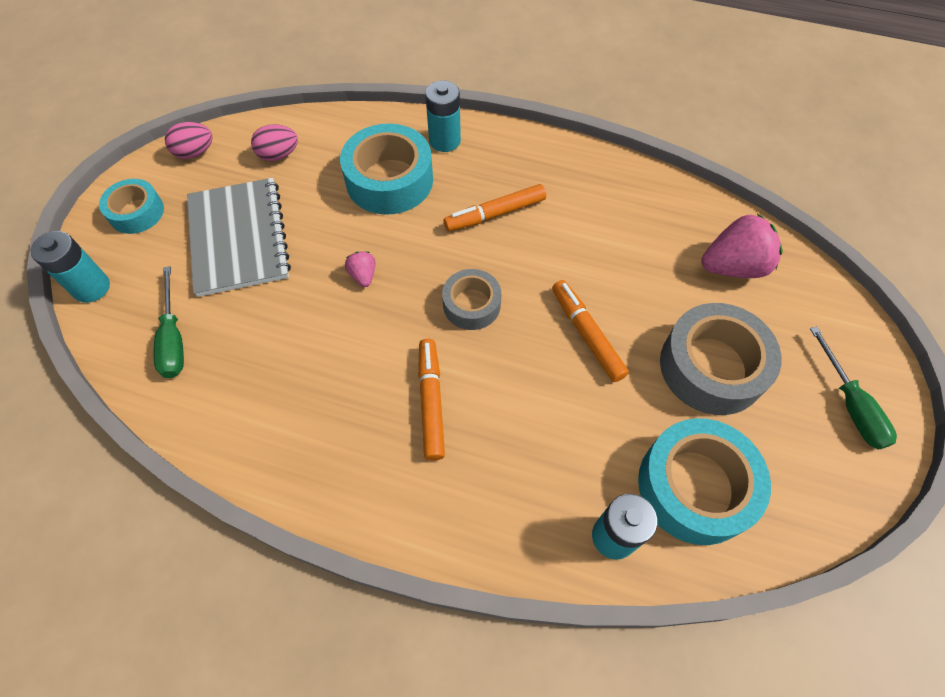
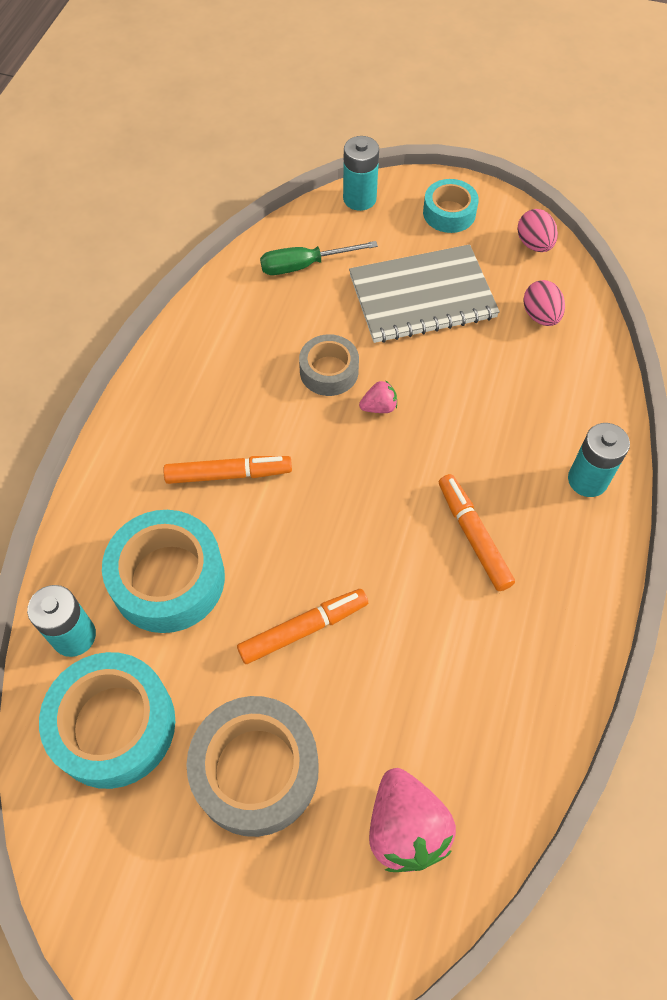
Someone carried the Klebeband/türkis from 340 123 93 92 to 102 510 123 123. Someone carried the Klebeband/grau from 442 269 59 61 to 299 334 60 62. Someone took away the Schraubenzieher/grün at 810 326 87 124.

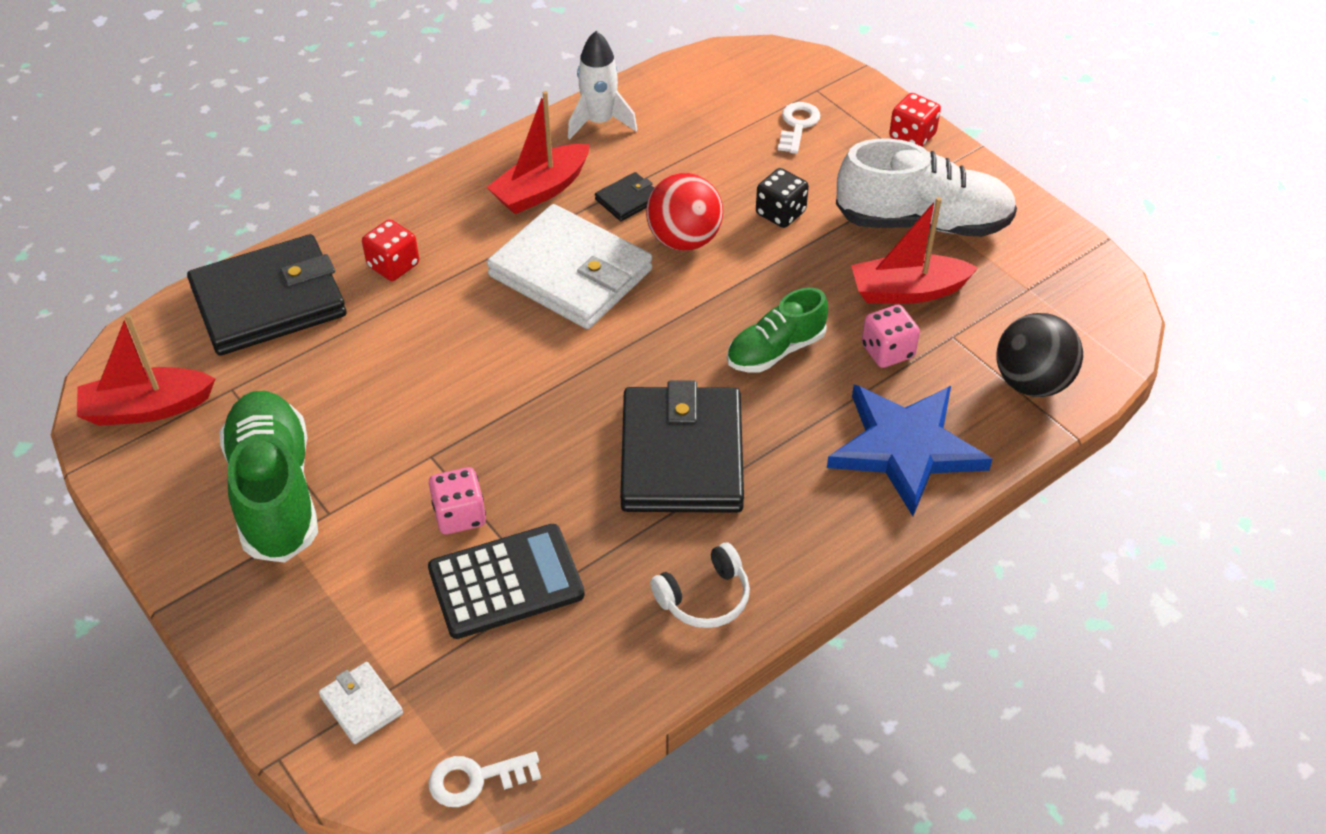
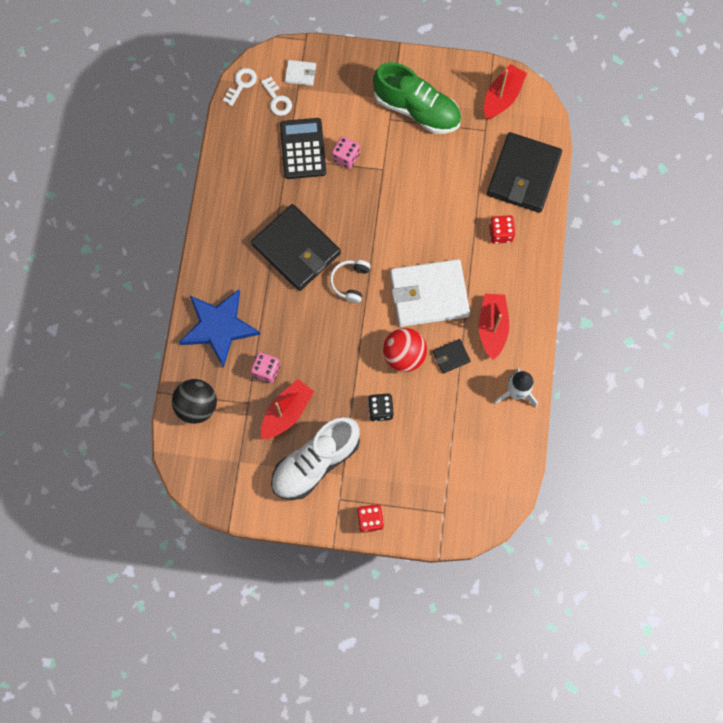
Someone carried the Schlüssel/weiß from 778 102 42 52 to 261 77 31 39. Someone rotated the Taschenrechner/schwarz at 428 524 157 115 by 150 degrees clockwise. Someone carried the Kopfhörer/weiß from 650 543 100 85 to 330 260 41 43. Someone rotated the Geldbörse/schwarz at 595 172 59 49 by 60 degrees clockwise. Someone took away the Schuh/grün at 727 288 101 85.

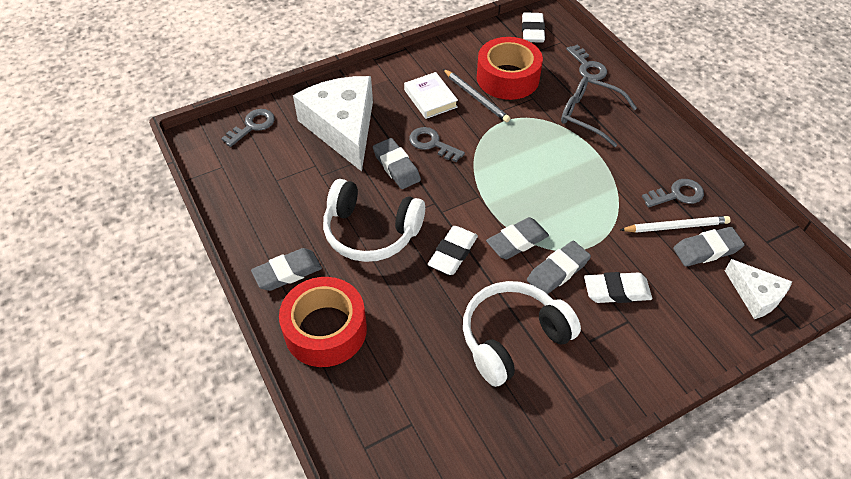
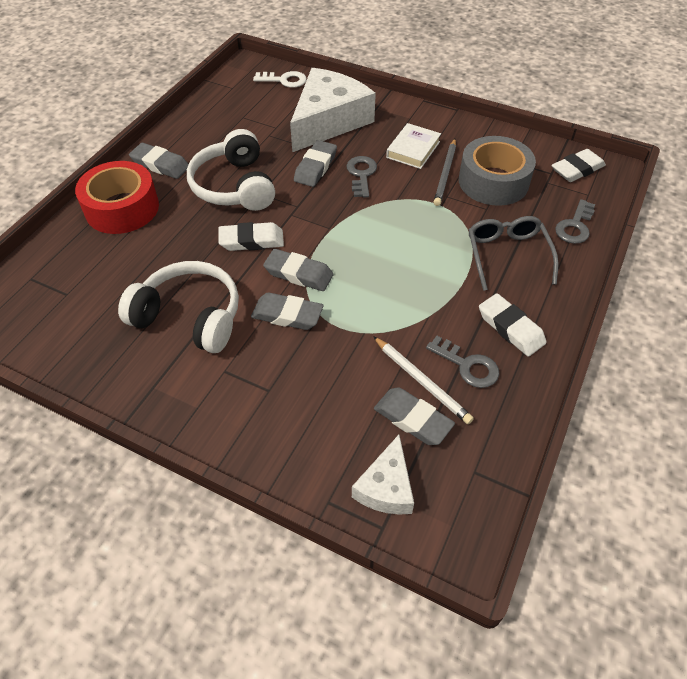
Someone repainted the Schlüssel/grau at 221 109 54 38, which became the Schlüssel/weiß at 253 71 54 17. Someone repainted the Klebeband/rot at 477 37 66 63, which became the Klebeband/grau at 459 136 77 70. Someone carried the Radiergummi/weiß from 584 272 68 31 to 479 293 67 64.

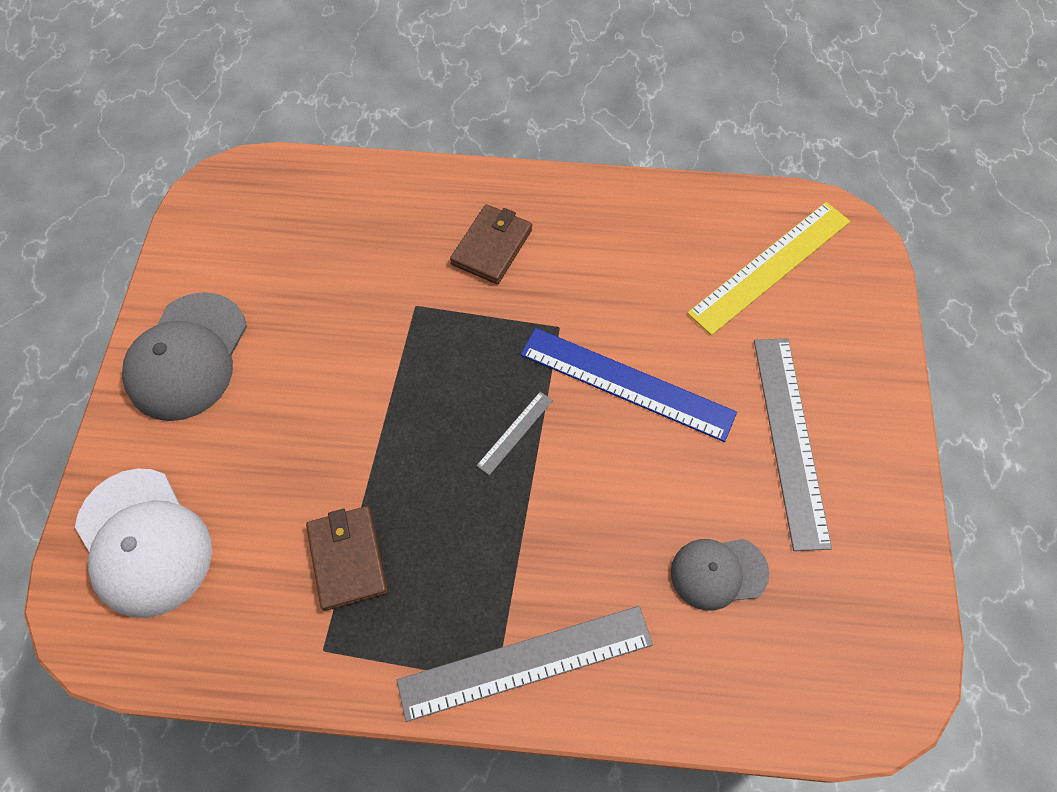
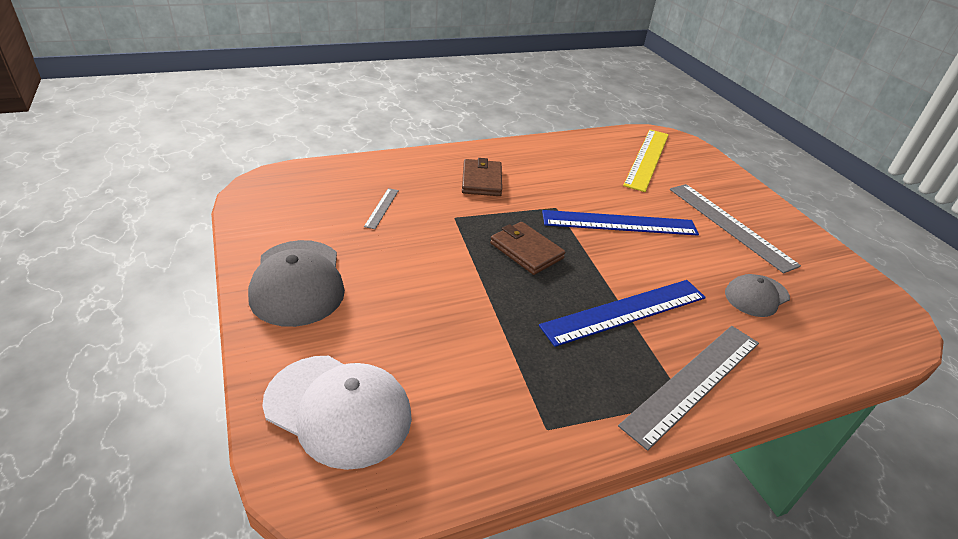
Someone carried the Lineal/grau from 476 392 77 83 to 364 188 35 41. Someone carried the Geldbörse/braun from 306 506 82 105 to 490 222 76 53. Someone put down the Lineal/blau at 539 280 167 67.

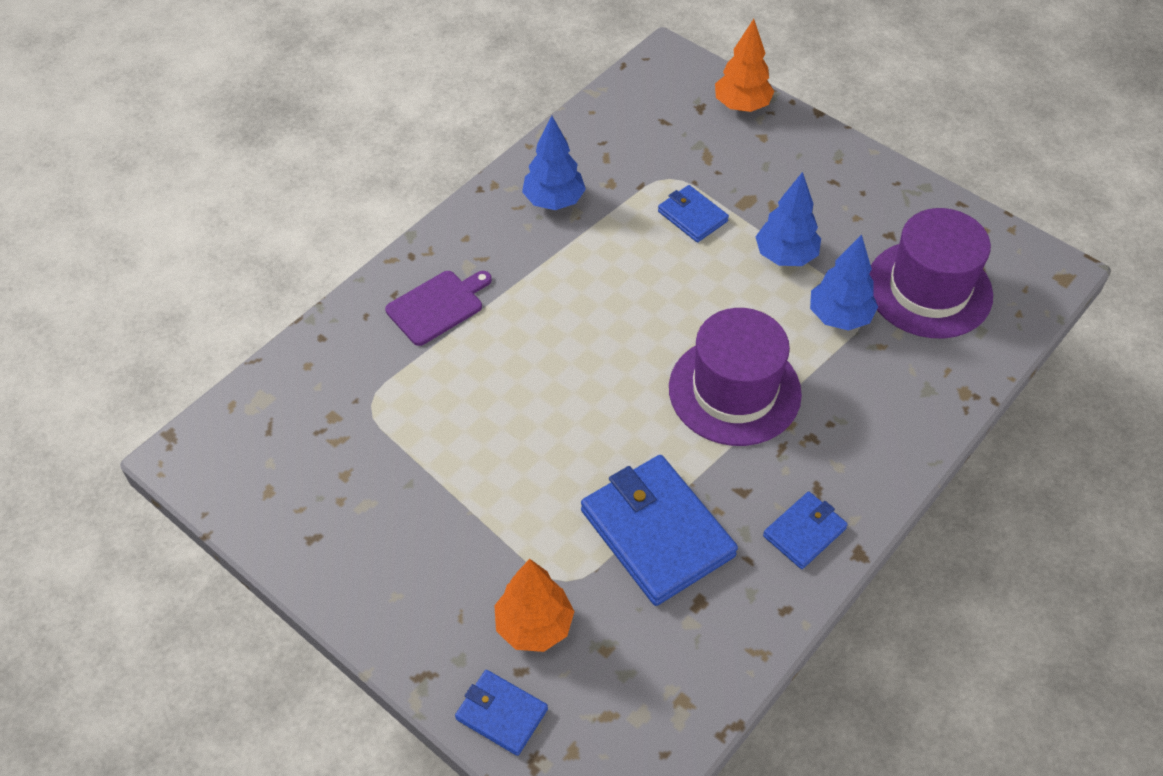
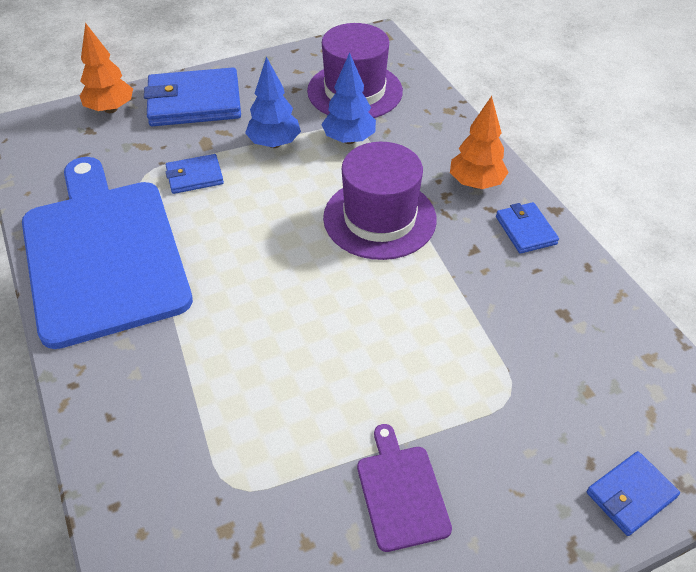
Someone swapped the Baum/blau at 522 116 64 94 for the Schneidebrett/blau at 22 157 171 192. Someone carried the Geldbörse/blau from 581 455 157 151 to 144 68 97 58. Someone carried the Schneidebrett/lila from 385 271 107 75 to 357 424 95 128. Someone carried the Baum/orange from 494 559 80 93 to 450 96 59 93.

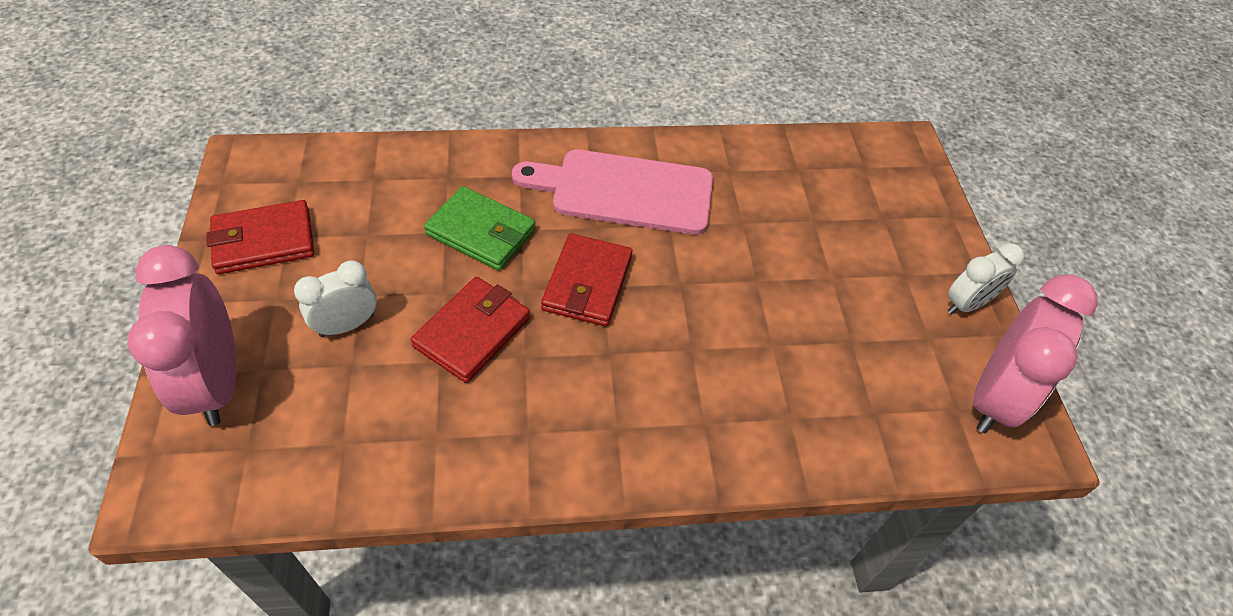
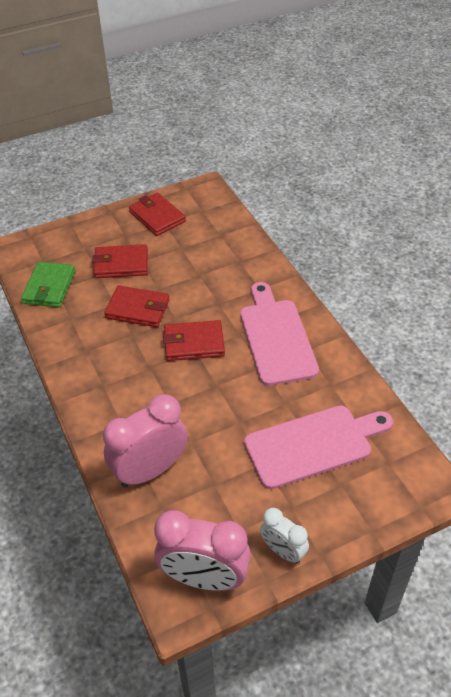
Someone carried the Geldbörse/grün from 424 186 112 85 to 21 262 54 45. Someone swapped the Wecker/weiß at 294 260 83 77 for the Geldbörse/rot at 92 244 56 34. Someone carried the Wecker/rosa from 127 245 109 181 to 103 394 85 94. Someone put down the Schneidebrett/rosa at 244 406 149 83.

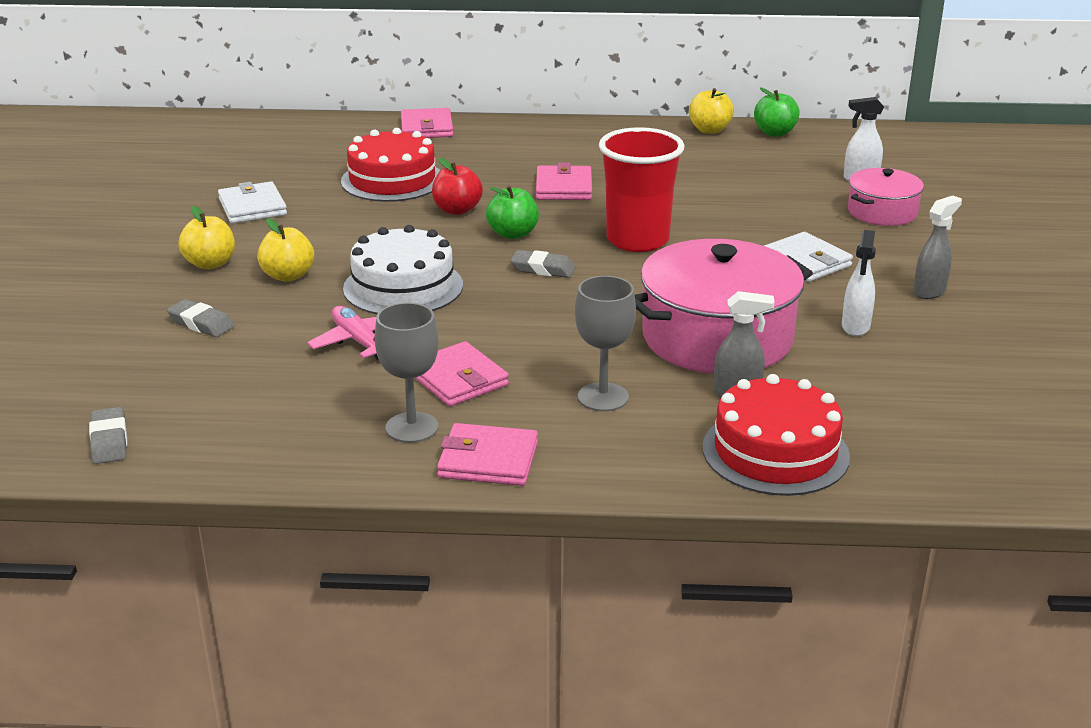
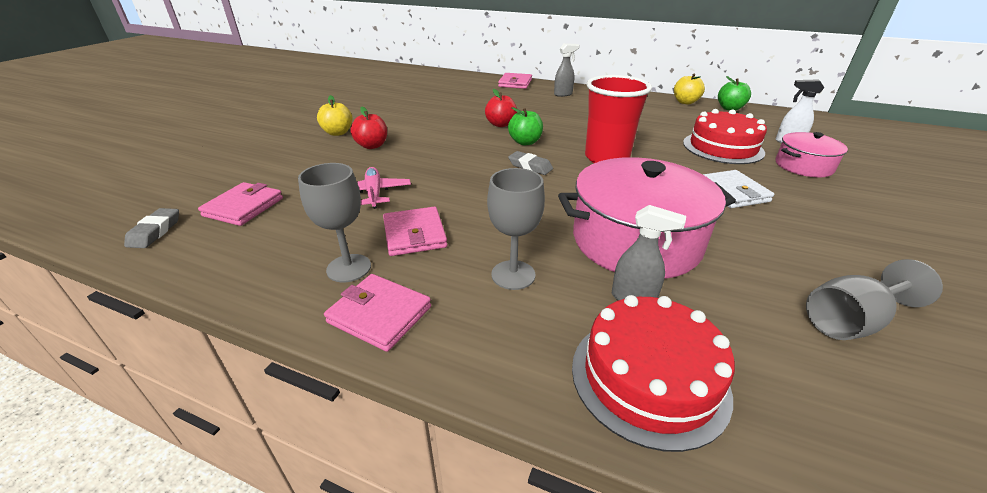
Someone carried the Geldbörse/rosa from 536 163 56 37 to 198 182 85 44. Someone repainted the Apfel/gelb at 257 218 57 64, which became the Apfel/rot at 350 107 37 42. Someone carried the Sprühflasche/grau from 913 196 49 103 to 554 43 25 54. Someone carried the Kuchen/rot from 341 128 100 74 to 683 109 84 55. Someone put down the Kelch/grau at 806 259 137 81. Someone took away the Radiergummi/grau at 167 299 67 38. Someone took away the Geldbörse/weiß at 218 182 69 42. Someone took away the Kuchen/weiß at 343 225 120 89. Someone took away the Sprühflasche/weiß at 842 230 34 106.

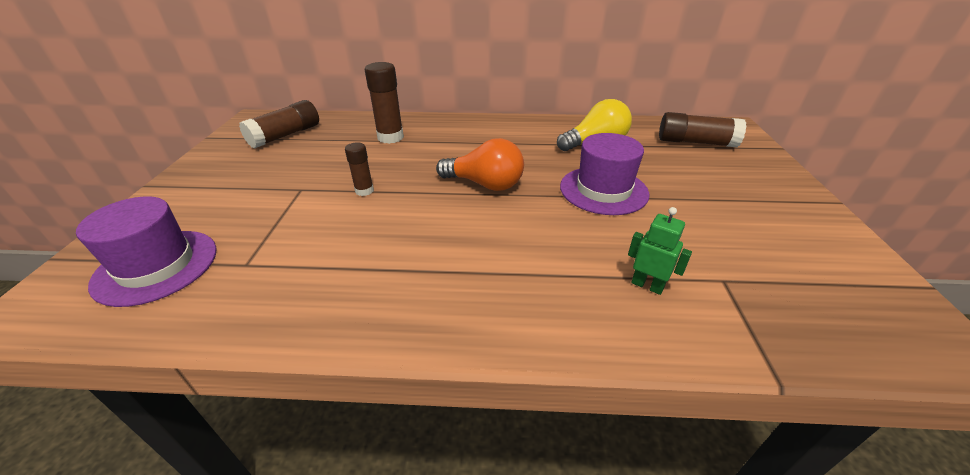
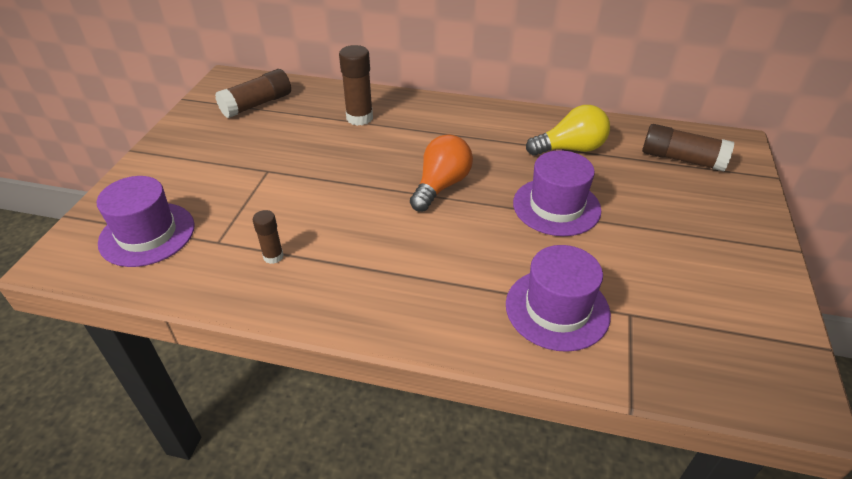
Someone carried the Klebestift/braun from 345 142 29 54 to 253 210 31 54. Someone rotated the Glühbirne/orange at 436 138 88 53 by 90 degrees counterclockwise. Someone swapped the Roboter/grün at 628 207 64 88 for the Hut/lila at 506 245 105 107.

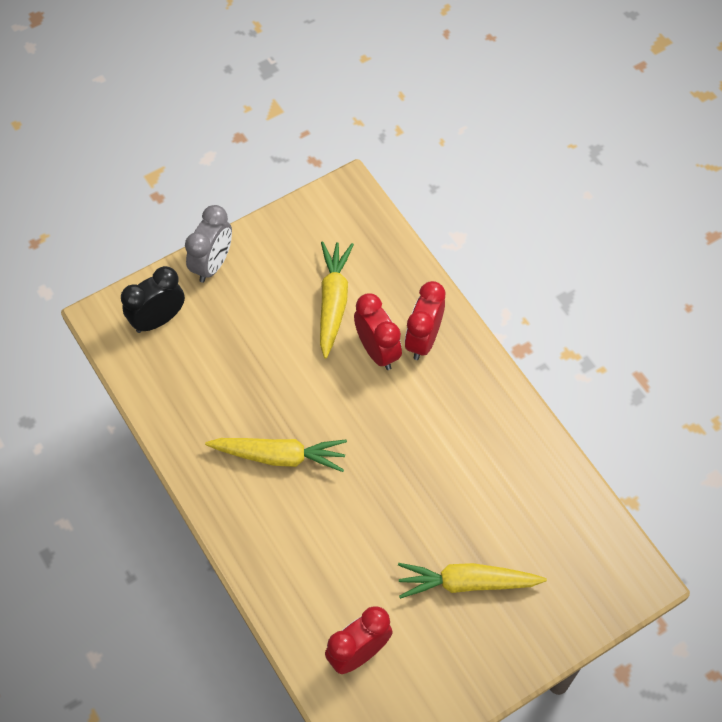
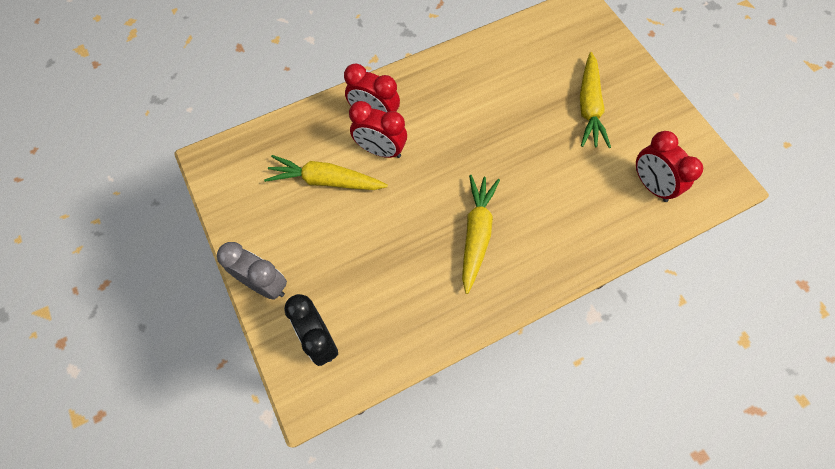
Someone rotated the Wecker/rot at 354 293 48 77 by 135 degrees counterclockwise.

